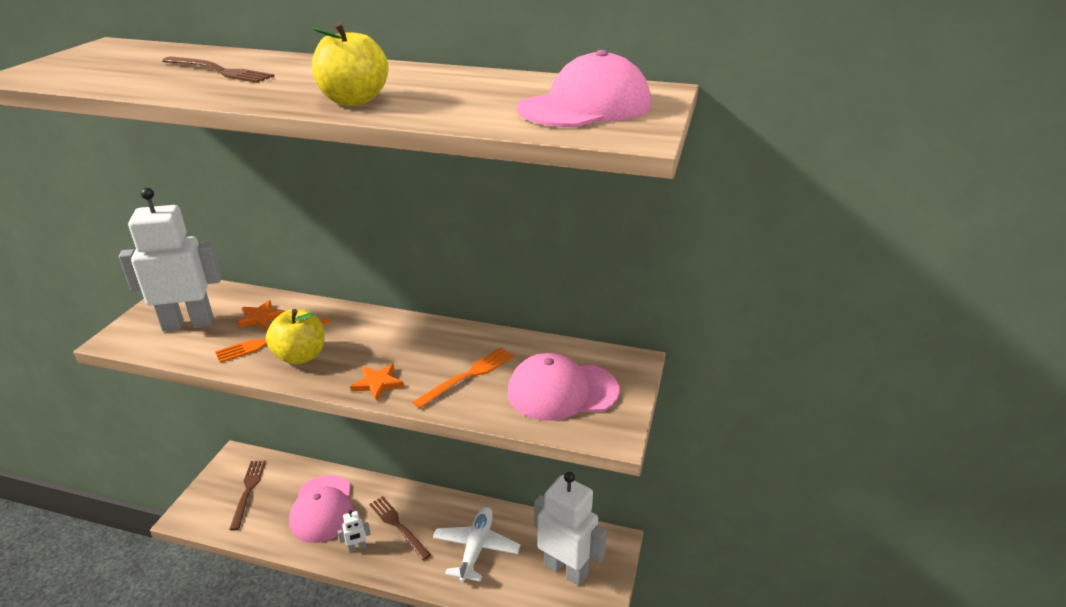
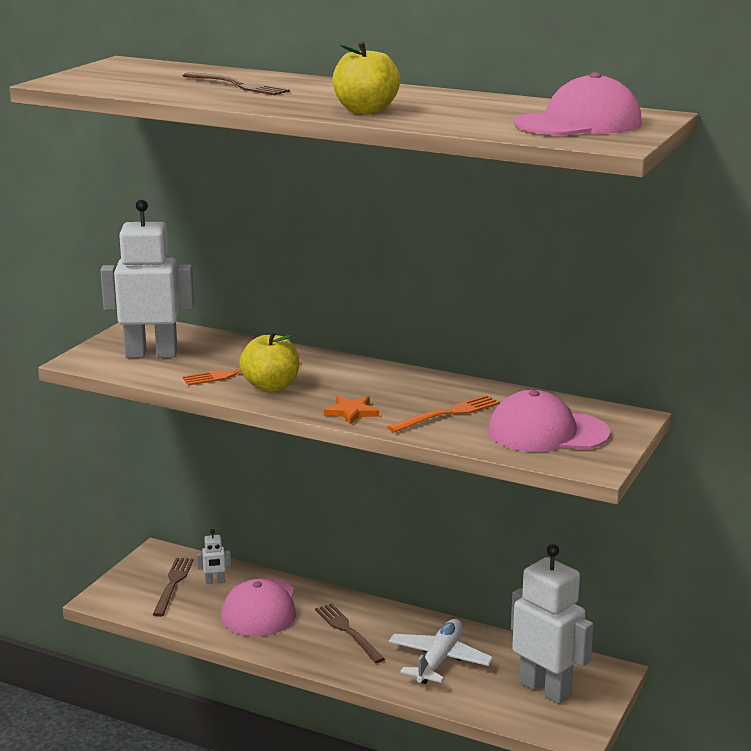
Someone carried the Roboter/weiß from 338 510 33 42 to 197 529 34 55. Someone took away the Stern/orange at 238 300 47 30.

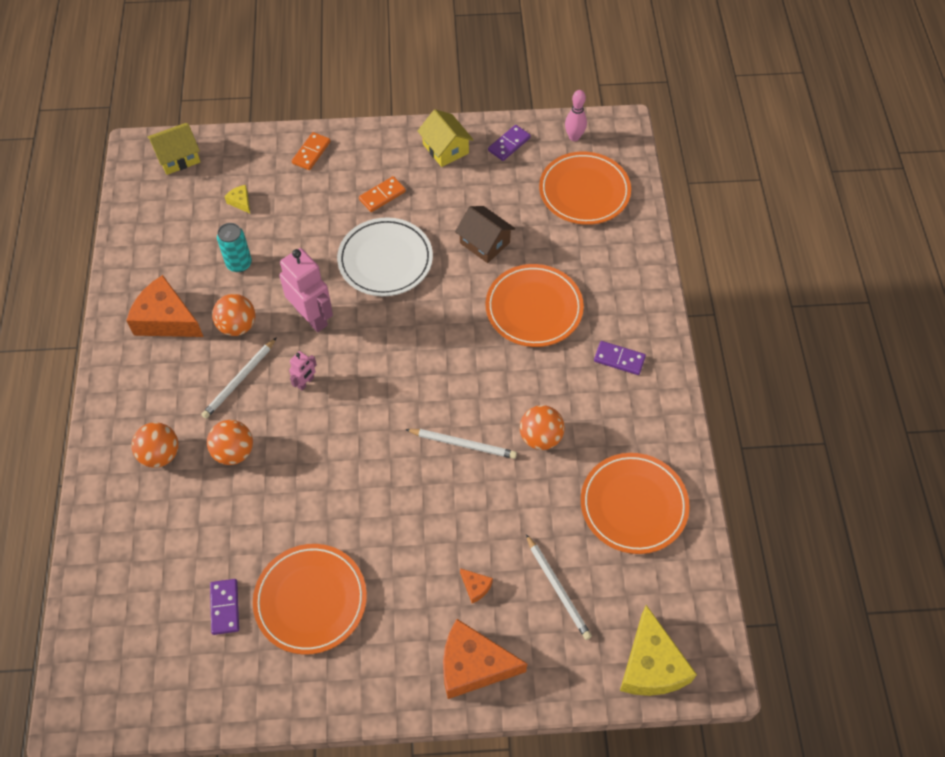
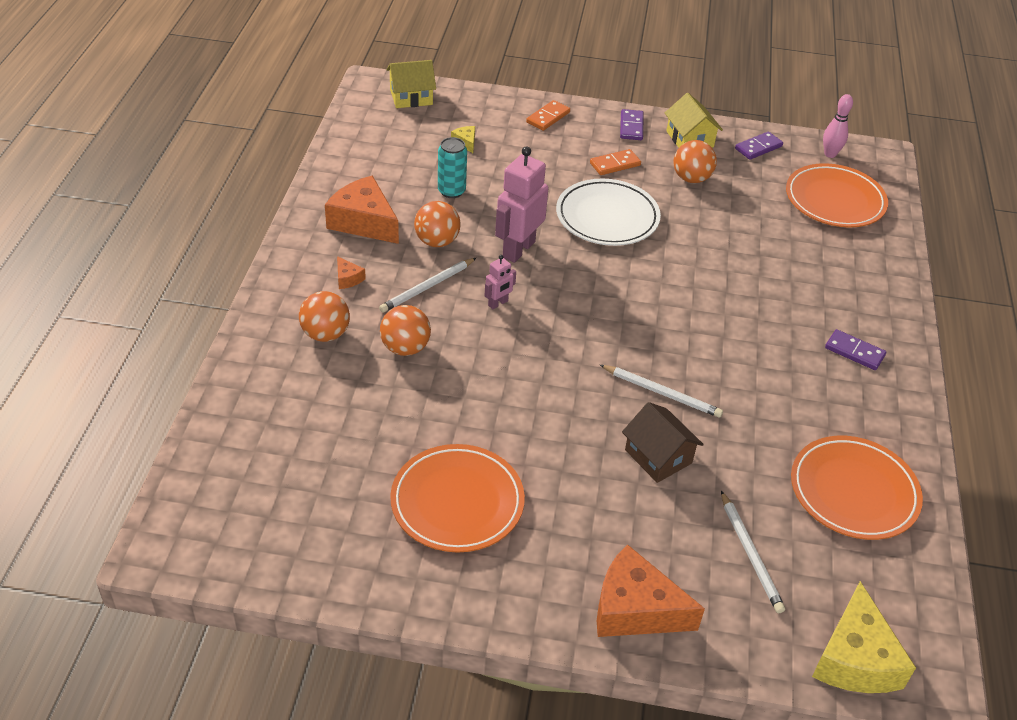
Someone carried the Käse/orange from 460 568 33 35 to 337 256 29 33. Someone rotated the Roboter/rosa at 279 248 54 84 by 120 degrees counterclockwise. Someone carried the Dominostein/lila from 210 579 29 56 to 620 109 23 31. Someone carried the Haus/braun from 455 206 60 57 to 622 402 82 81. Someone carried the Ball/orange from 520 405 45 45 to 674 140 43 43. Someone took away the Teller/orange at 486 264 98 83.

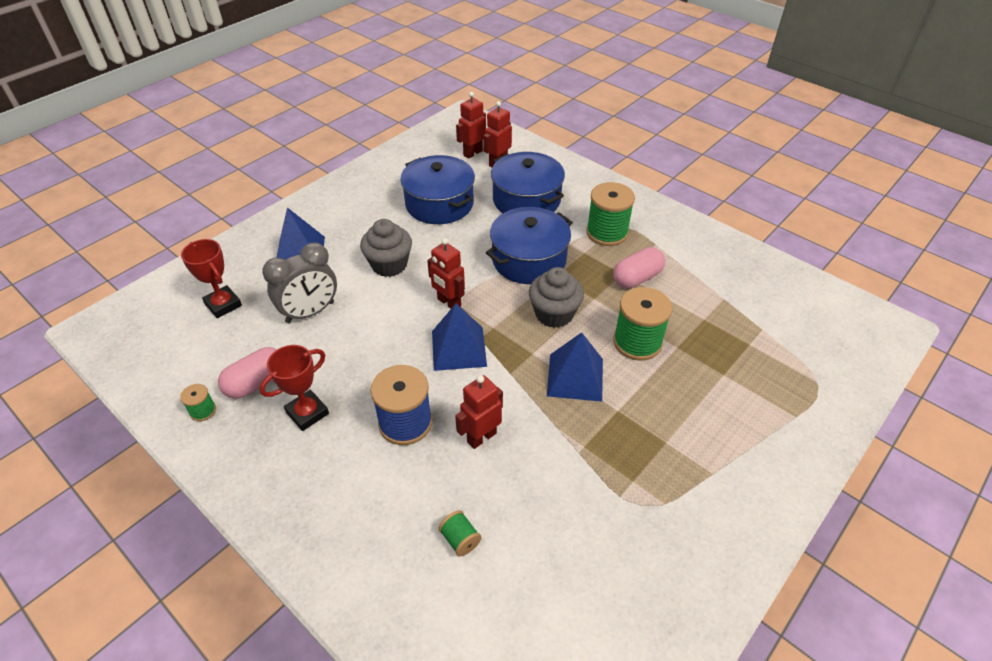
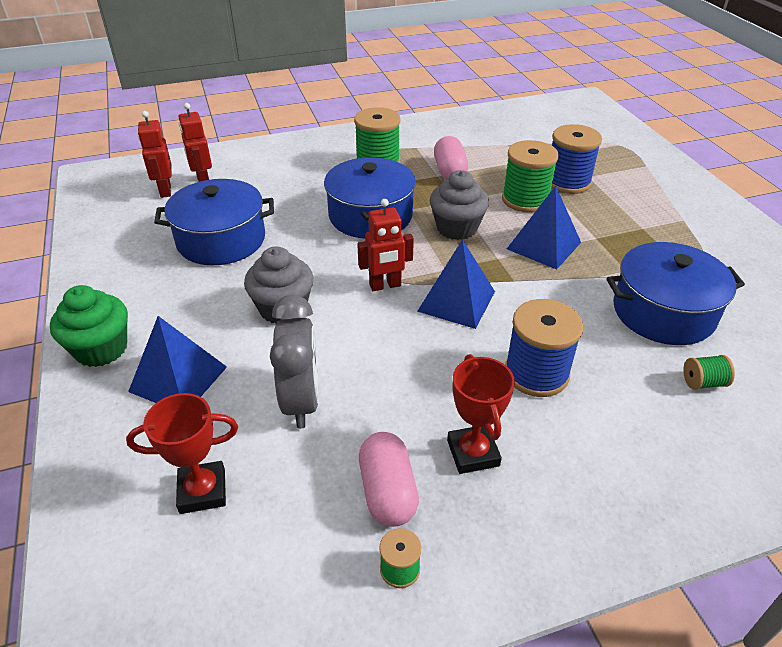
Someone put down the Muffin/grün at 50 285 78 82. Someone put down the Garnrolle/blau at 551 124 51 70. Someone carried the Kochtopf/blau from 491 152 74 61 to 606 242 139 103. Someone took away the Roboter/rot at 455 375 48 74.

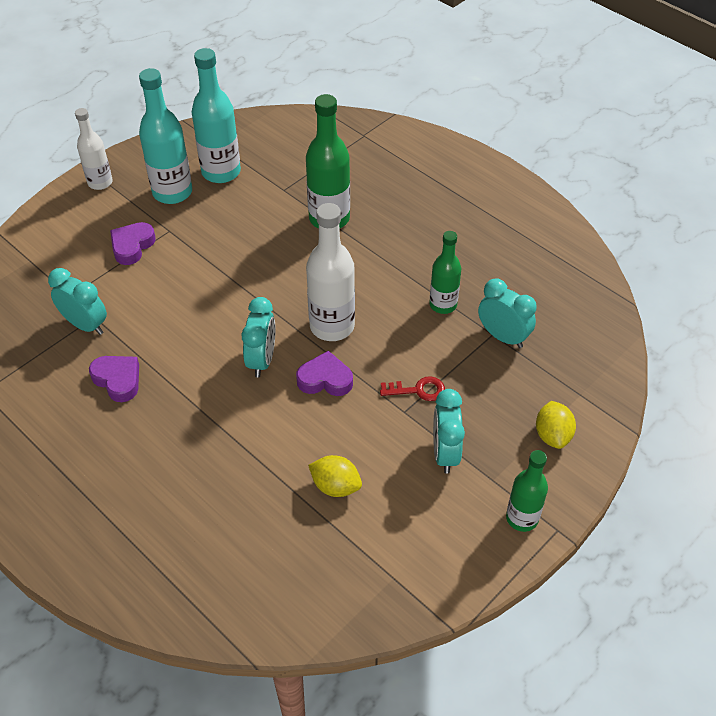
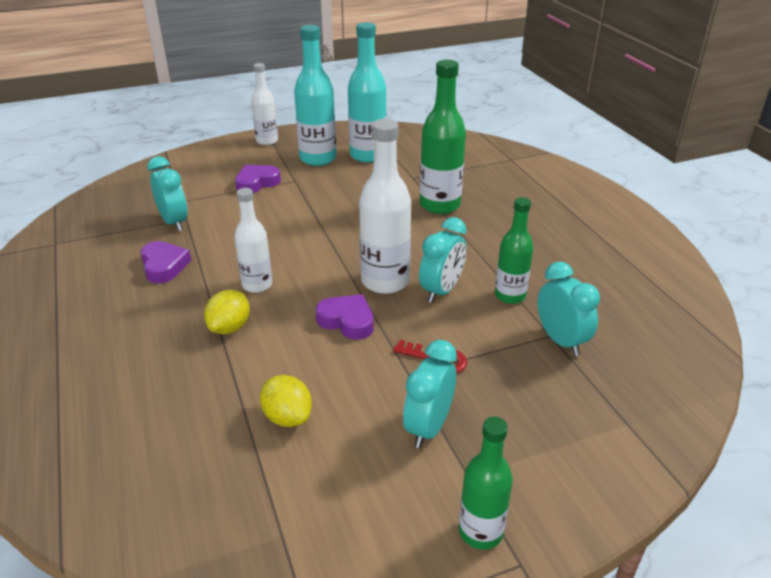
Someone carried the Zitrone/gelb from 536 401 40 48 to 204 290 46 44. Someone put down the Flasche/weiß at 234 188 38 105. Someone carried the Wecker/türkis from 241 297 35 80 to 419 217 47 86.

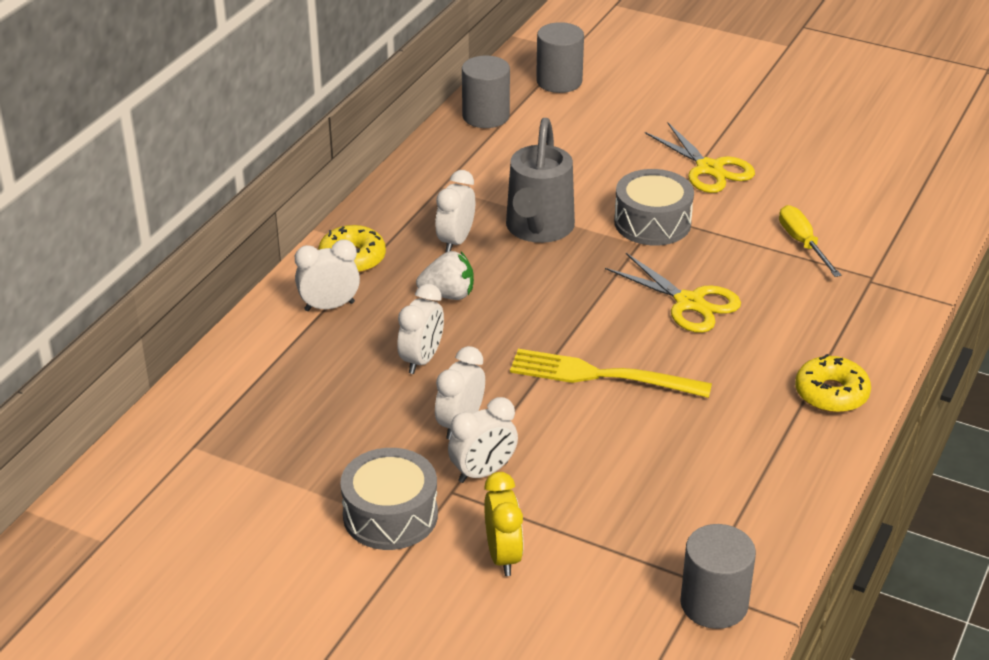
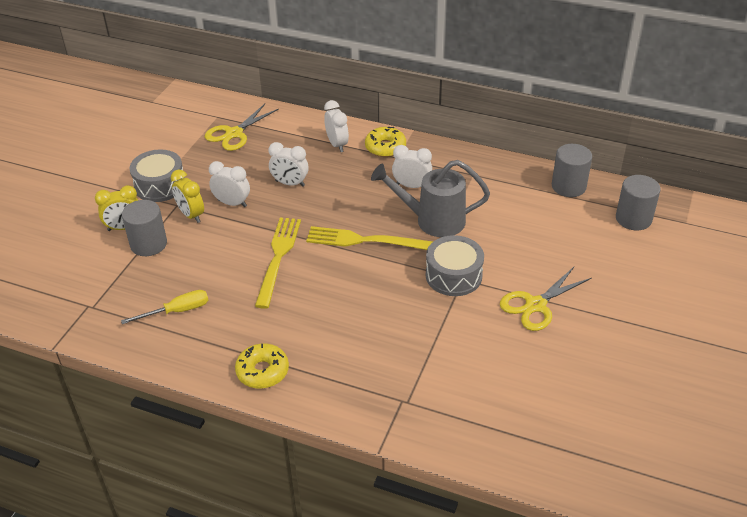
Someone carried the Schraubenzieher/gelb from 779 205 62 72 to 121 290 87 34. Someone carried the Vollzylinder/grau from 680 524 76 105 to 122 200 45 56. Someone repainted the Wecker/weiß at 448 397 70 86, which became the Wecker/gelb at 171 170 33 53. Someone carried the Schere/gelb from 605 253 136 80 to 205 104 74 47. Someone put down the Gabel/gelb at 306 226 127 24. Someone took away the Erdbeere/weiß at 416 251 58 49.

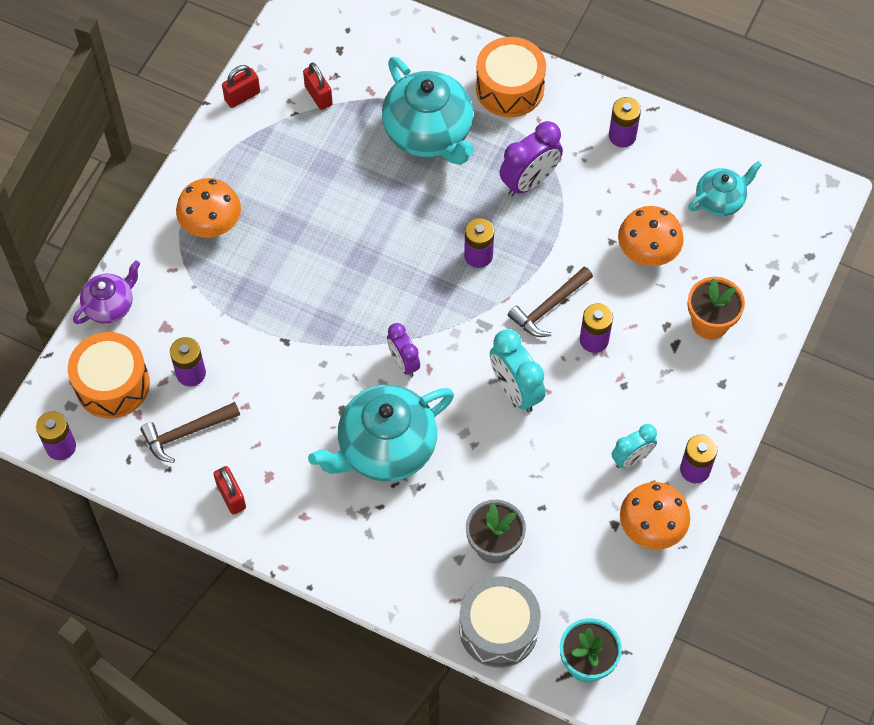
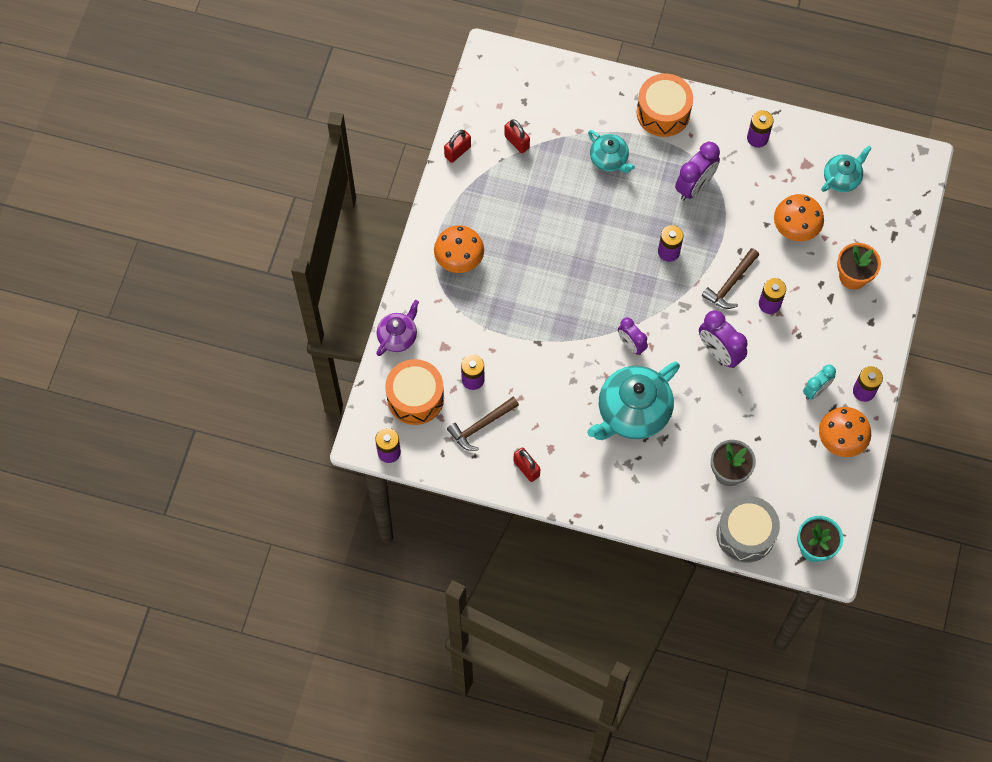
Someone scaled the Teekanne/türkis at 382 57 92 108 by 0.55. Someone repainted the Wecker/türkis at 490 329 55 83, which became the Wecker/lila at 699 310 48 58.

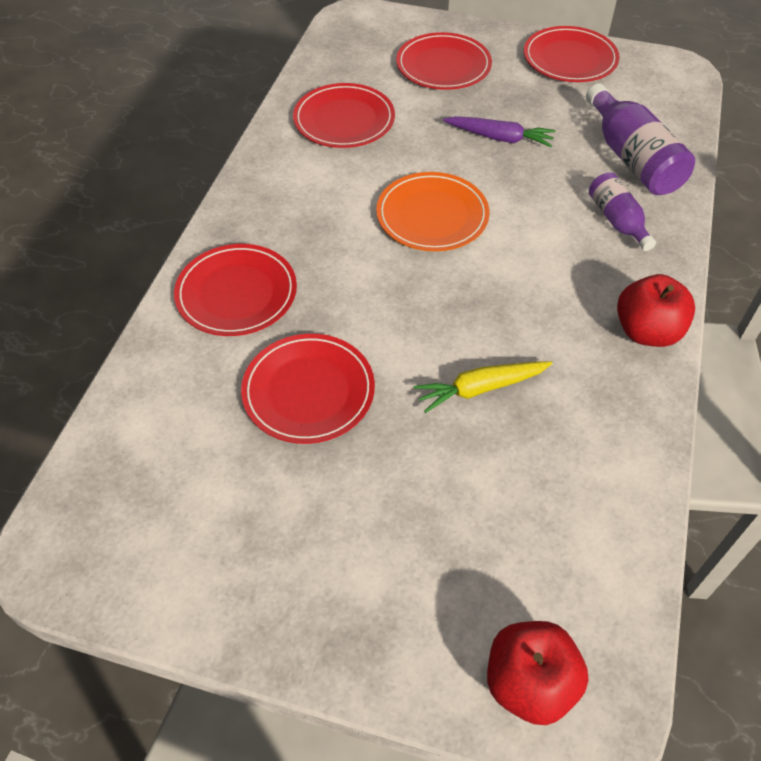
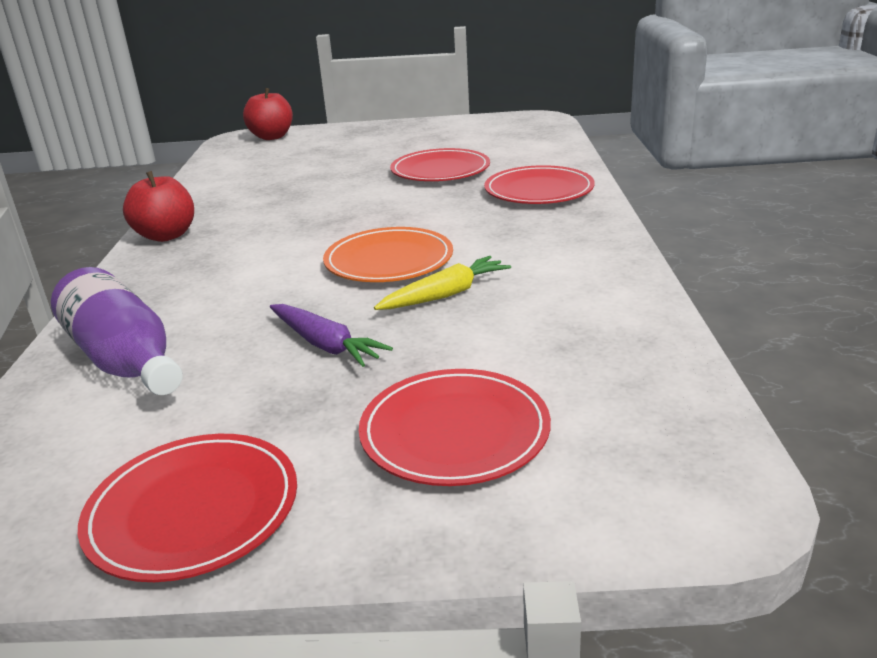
Someone rotated the Karotte/lila at 443 116 112 31 by 135 degrees counterclockwise. Someone carried the Karotte/gelb from 414 361 138 52 to 374 256 137 54. Someone took away the Teller/rot at 293 83 102 65. Someone took away the Flasche/lila at 589 173 67 78.

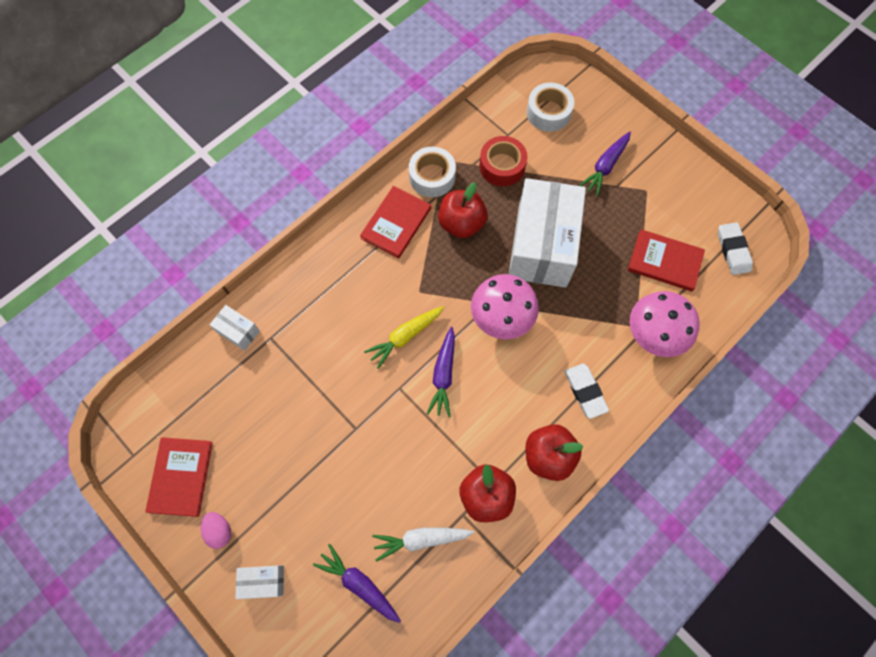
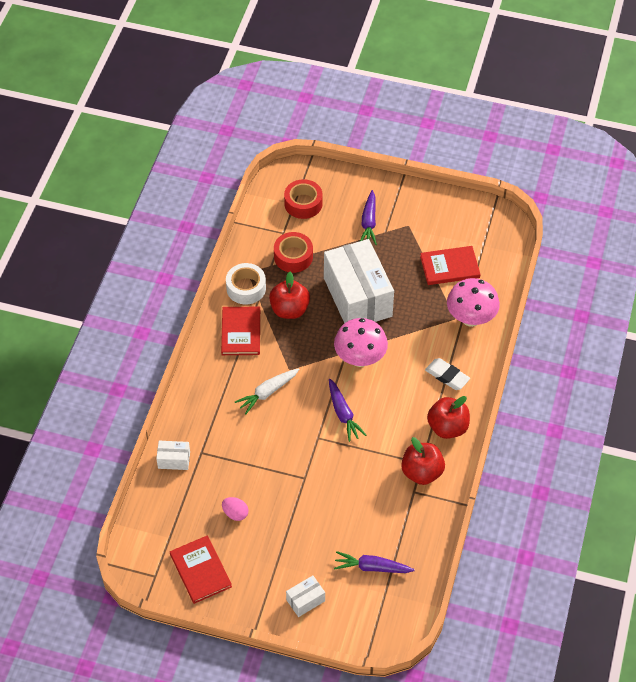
Someone carried the Ei/rosa from 201 512 30 37 to 222 497 27 24. Someone carried the Karotte/weiß from 372 527 102 35 to 235 368 64 46. Someone repainted the Klebeband/weiß at 527 82 47 50, which became the Klebeband/rot at 284 179 39 40. Someone took away the Karotte/gelb at 364 306 80 63. Someone took away the Radiergummi/weiß at 718 222 35 53.

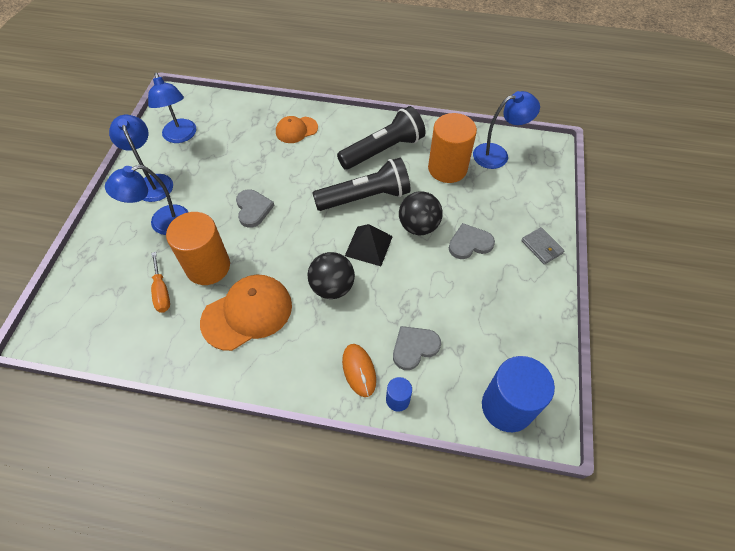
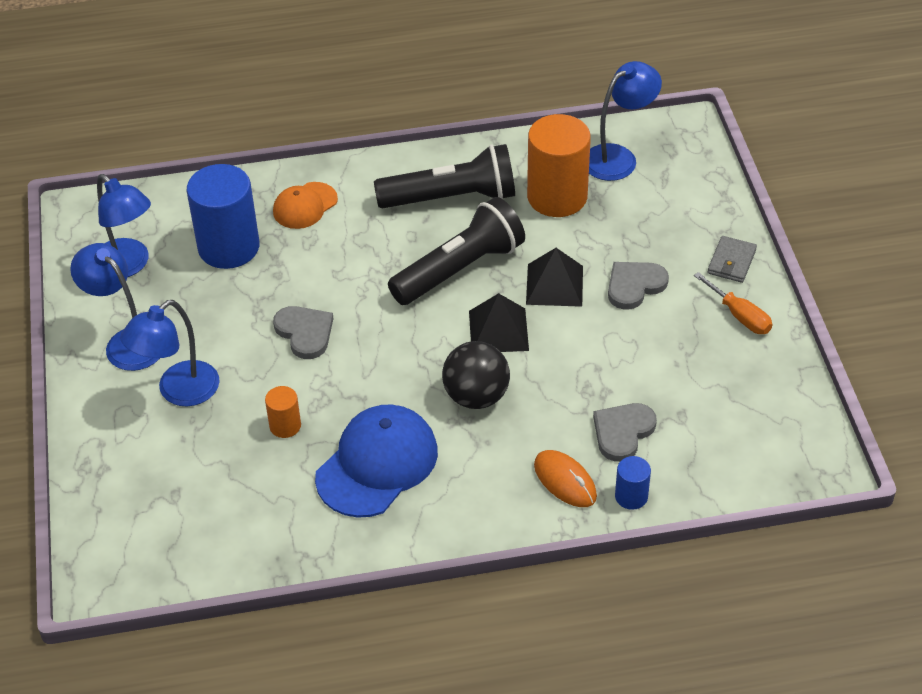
Someone carried the Vollzylinder/blau from 482 356 73 76 to 187 164 72 105. Someone scaled the Vollzylinder/orange at 166 212 64 73 by 0.47. Someone repainted the Kappe/orange at 200 275 92 76, which became the Kappe/blau at 315 405 123 113. Someone rotated the Taschenlampe/schwarz at 337 106 88 64 by 45 degrees clockwise. Someone swapped the Ball/schwarz at 399 191 44 44 for the Pyramide/schwarz at 526 248 57 59. Someone carried the Schraubenzieher/orange from 151 252 19 61 to 694 272 78 62. Someone rotated the Geldbörse/grau at 521 227 44 38 by 75 degrees clockwise.

